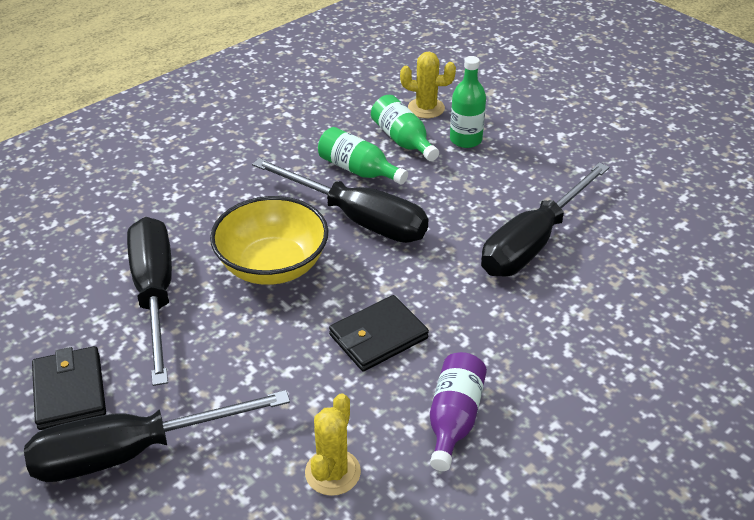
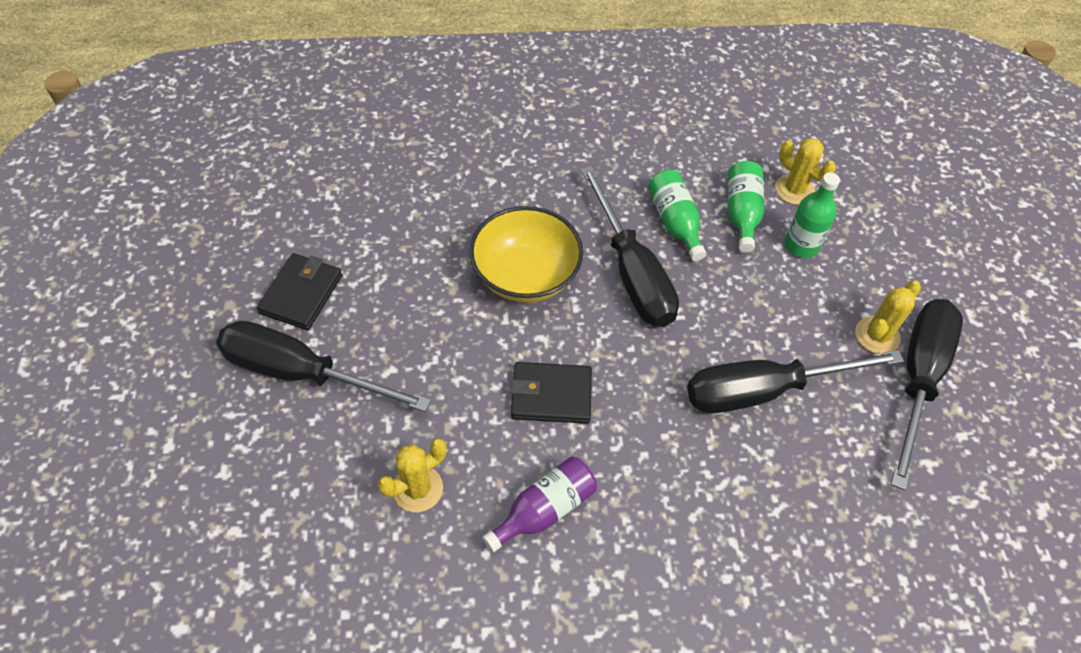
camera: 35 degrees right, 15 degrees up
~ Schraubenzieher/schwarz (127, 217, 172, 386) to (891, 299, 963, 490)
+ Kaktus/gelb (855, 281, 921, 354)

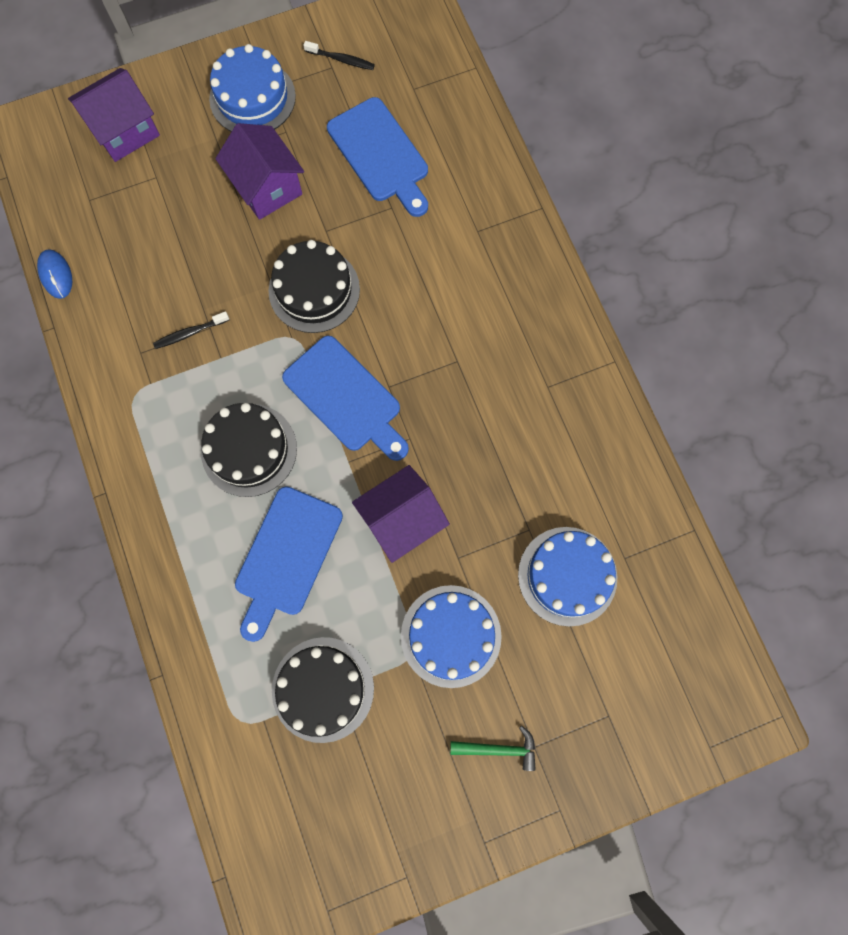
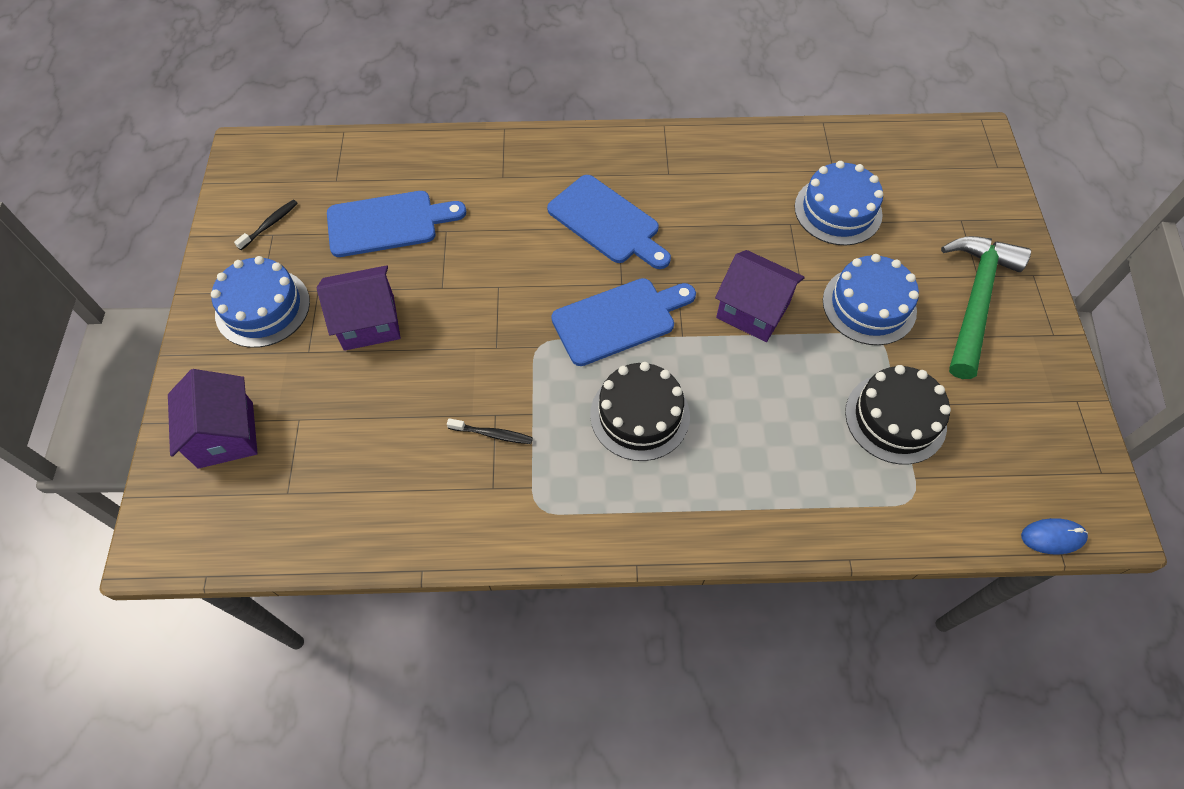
camera: 70 degrees left, 15 degrees down
- Kuchen/schwarz (268, 240, 360, 333)
~ Computermaus/blau (37, 249, 72, 299) to (1021, 518, 1088, 555)
~ Zahnbürste/schwarz (153, 311, 230, 349) = (447, 418, 533, 444) 75 degrees counterclockwise
~ Haus/lila (352, 465, 450, 563) = (715, 250, 805, 342) 45 degrees counterclockwise
~ Schneidebrett/blau (235, 486, 343, 642) to (547, 175, 671, 269)
~ Hammer/grün (450, 726, 536, 771) = (941, 236, 1031, 379) x2.20

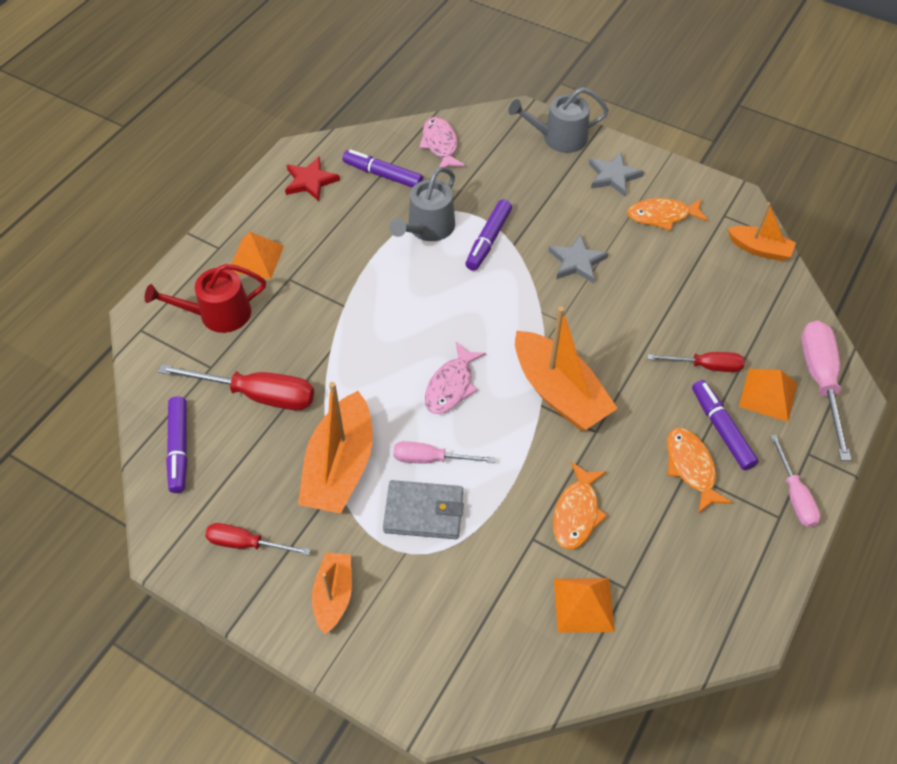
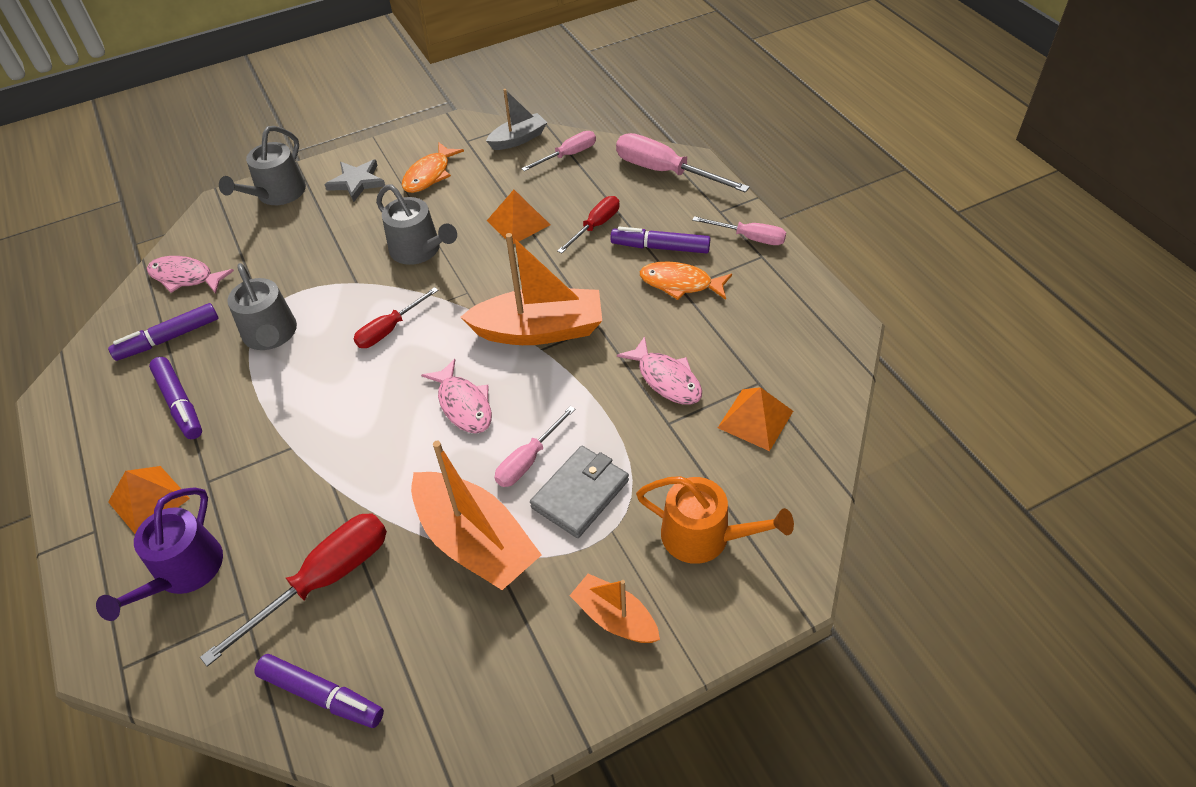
camera: 55 degrees left, 5 degrees down
- Stern/rot (285, 156, 340, 201)
~ Filzstift/lila (465, 199, 512, 271) to (149, 357, 202, 439)
~ Boot/orange (728, 202, 796, 261) to Boot/grau (486, 89, 547, 150)
~ Stern/grau (548, 234, 608, 284) to Gießkanne/grau (376, 184, 457, 265)
~ Gießkanne/rot (145, 264, 266, 333) to Gießkanne/lila (96, 487, 223, 621)
~ Pyramide/orange (739, 369, 797, 422) to (487, 190, 550, 244)
~ Fisch/orange (553, 462, 607, 549) to Fisch/rosa (617, 336, 702, 405)
~ Schraubenzieher/rot (205, 523, 311, 556) to (353, 287, 438, 348)
+ Schraubenzieher/rosa (521, 131, 596, 171)
+ Gießkanne/orange (636, 476, 794, 564)

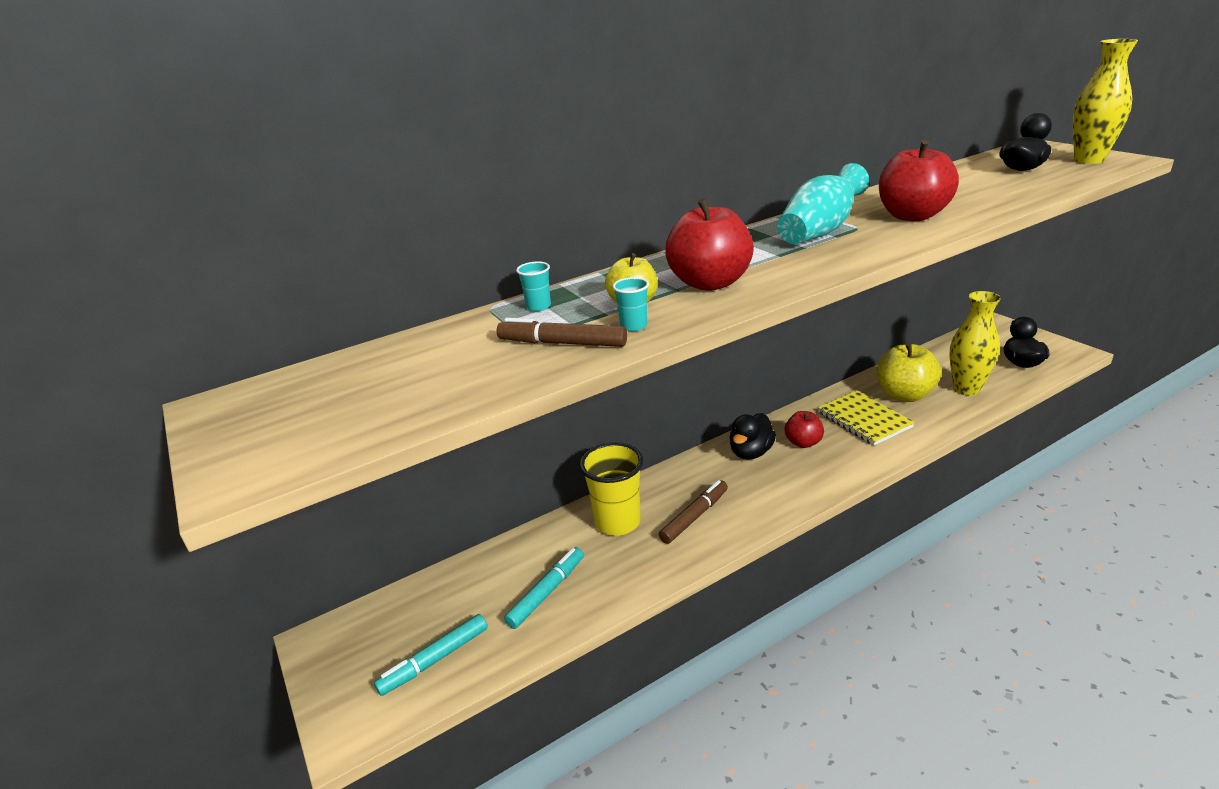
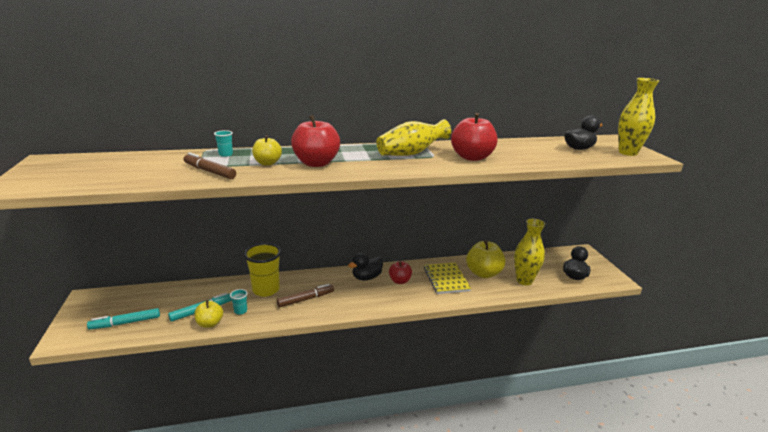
camera: 15 degrees right, 5 degrees down
~ Vase/türkis (777, 163, 869, 244) to Vase/gelb (376, 119, 451, 156)
~ Becher/türkis (613, 277, 649, 331) to (230, 289, 247, 315)
+ Apfel/gelb (195, 300, 223, 328)

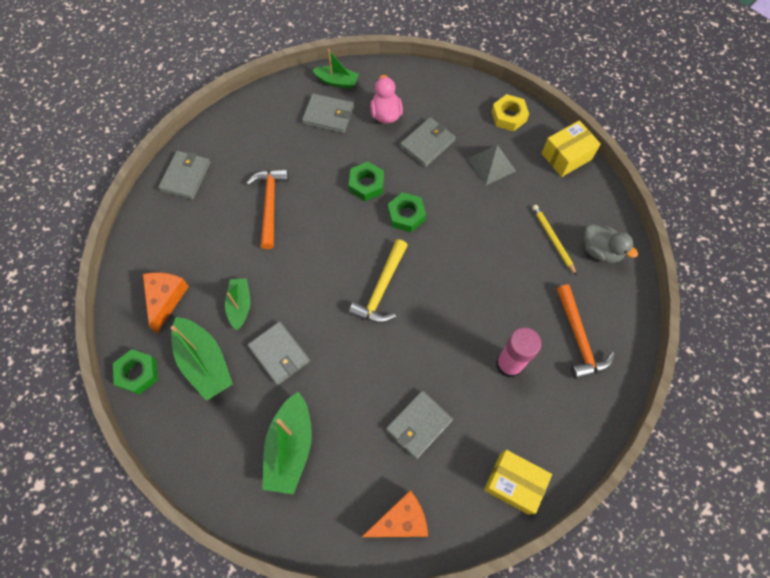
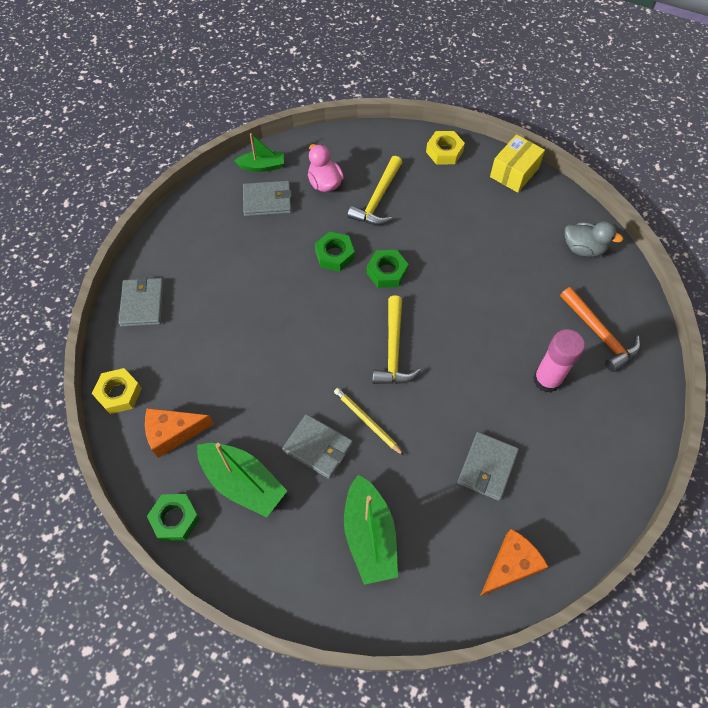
camera: 20 degrees left, 5 degrees down
~ Geldbörse/grau (400, 117, 456, 167) to Hammer/gelb (347, 156, 403, 225)
- Pyramide/grau (467, 145, 516, 185)
- Hammer/orange (247, 169, 289, 249)
~ Bleistift/gelb (532, 205, 577, 276) to (334, 388, 404, 456)
~ Käse/orange (143, 272, 189, 333) = (145, 408, 213, 458) 90 degrees counterclockwise
- Boot/grün (225, 278, 250, 330)
- Schachtel/gelb (484, 450, 552, 515)
+ Sechskantmutter/gelb (92, 368, 142, 414)

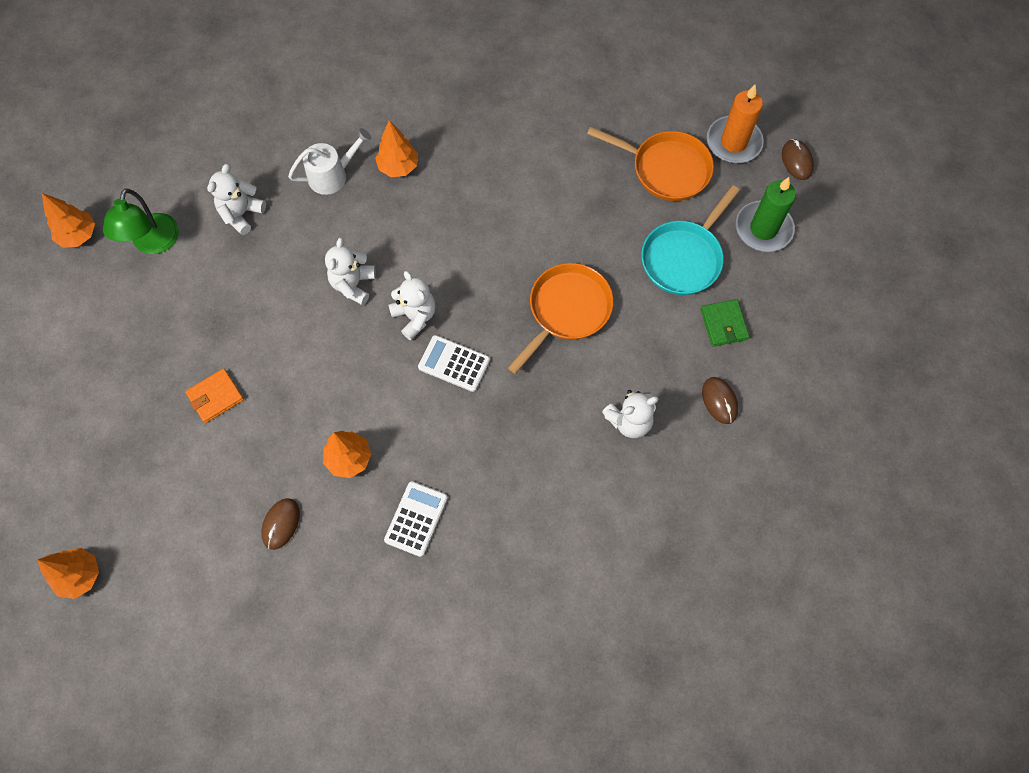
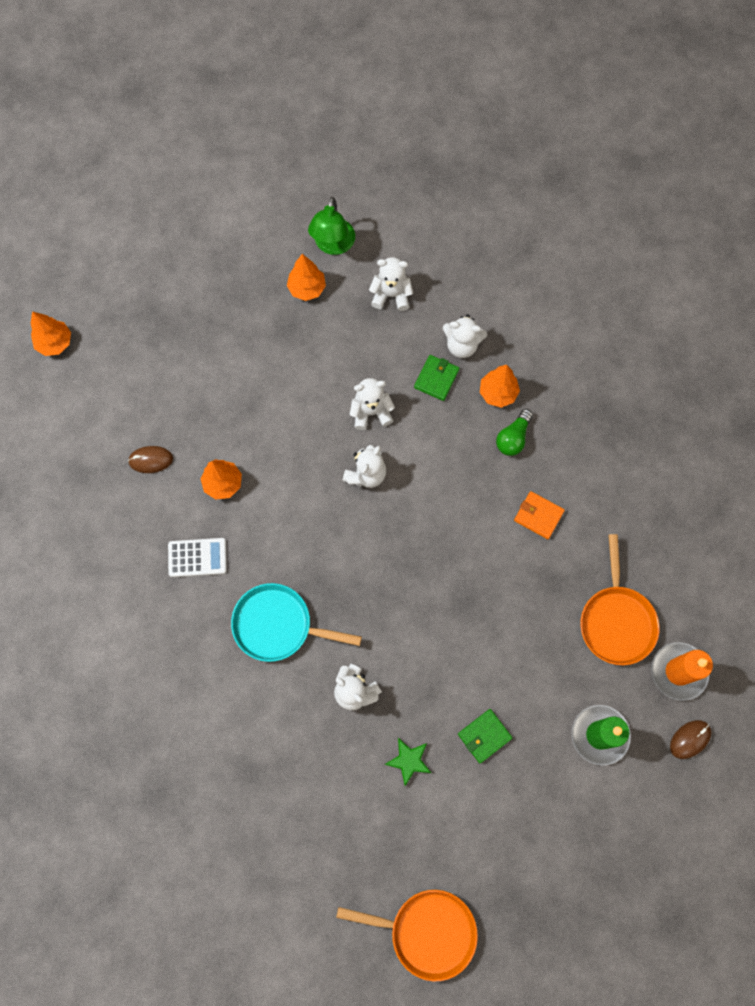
camera: 65 degrees right, 5 degrees up
~ Gießkanne/weiß (288, 128, 371, 195) to Teddybär/weiß (443, 314, 487, 358)
~ Pfanne/türkis (641, 185, 740, 295) to (231, 583, 362, 662)
~ Lampe/grün (103, 189, 179, 254) = (308, 197, 355, 255) 60 degrees counterclockwise
~ Baum/orange (42, 193, 95, 248) to (287, 254, 326, 301)
~ Pfanne/orange (508, 263, 613, 374) to (336, 890, 478, 981)
- Taschenrechner/weiß (418, 335, 490, 392)
~ Geldbörse/orange (185, 368, 244, 423) to (514, 491, 565, 539)
~ Computermaus/braun (702, 377, 738, 424) to Stern/grün (384, 738, 431, 786)
+ Geldbörse/grün (414, 355, 459, 401)
+ Glühbirne/grün (496, 409, 533, 456)

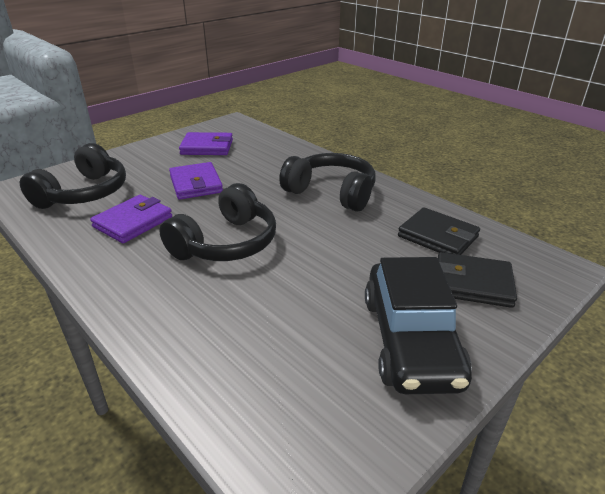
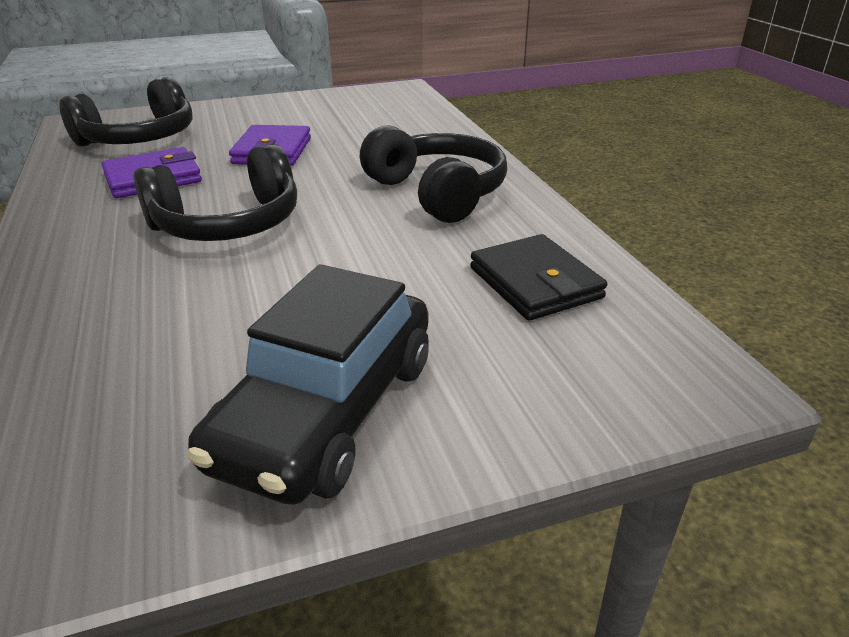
camera: 25 degrees right, 0 degrees up
- Geldbörse/lila (179, 132, 233, 155)
- Geldbörse/schwarz (438, 252, 517, 308)

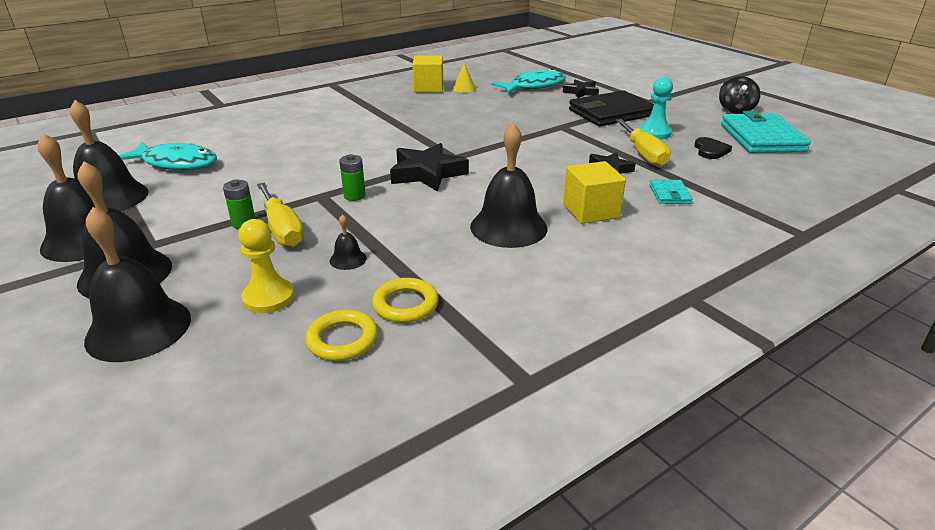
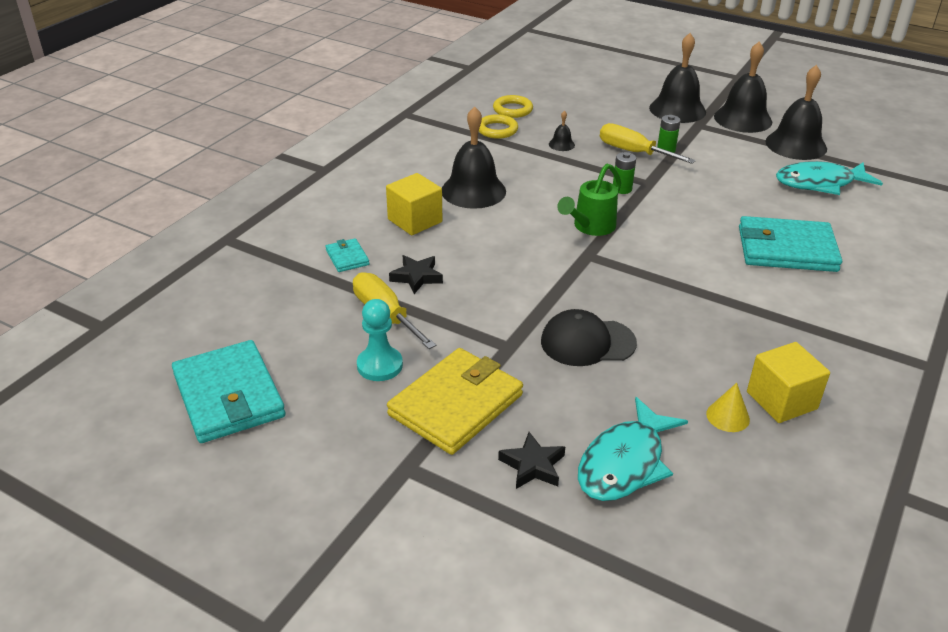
camera: 155 degrees right, 5 degrees up
- Kreisel/schwarz (719, 76, 760, 114)
~ Geldbörse/schwarz (569, 90, 654, 126) to Geldbörse/gelb (387, 348, 523, 455)
- Herz/schwarz (694, 137, 732, 159)
~ Stern/schwarz (390, 143, 469, 192) to Gießkanne/grün (557, 164, 621, 236)
- Glocke/schwarz (84, 207, 191, 362)
- Bauer/gelb (238, 219, 295, 313)
+ Geldbörse/türkis (739, 216, 842, 272)
+ Kappe/schwarz (541, 309, 637, 366)

